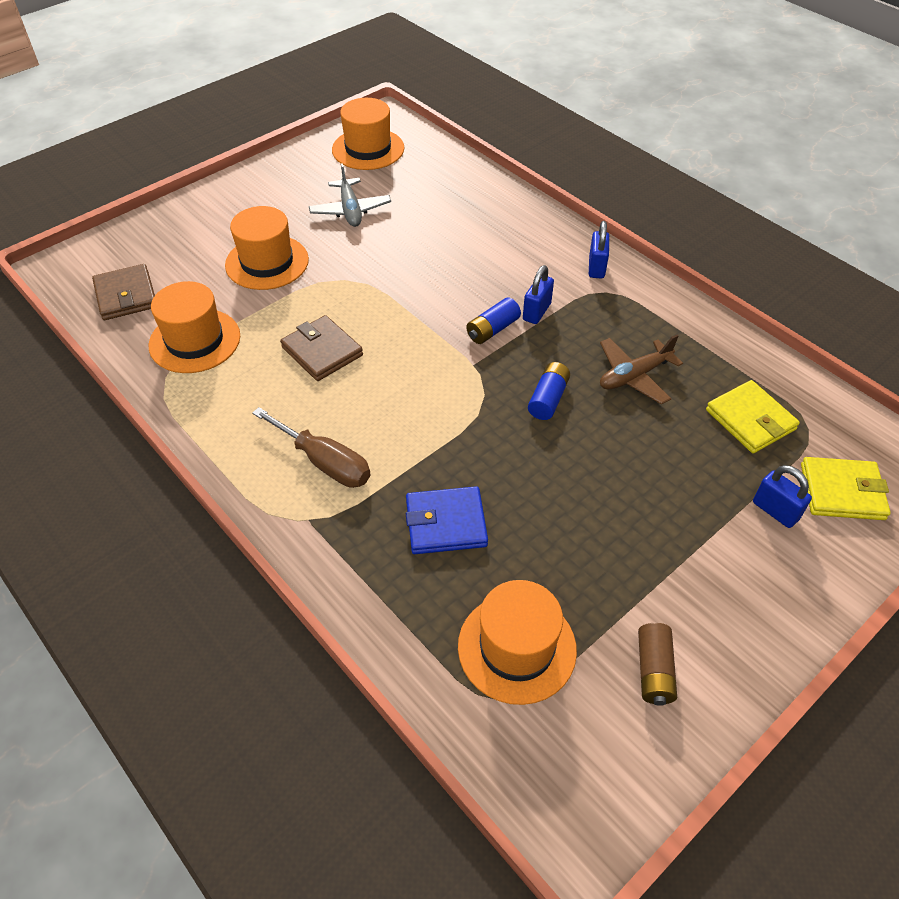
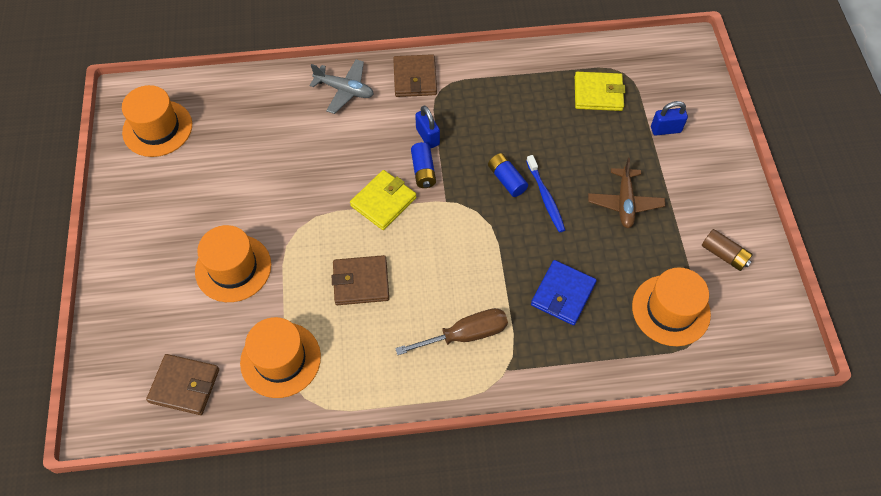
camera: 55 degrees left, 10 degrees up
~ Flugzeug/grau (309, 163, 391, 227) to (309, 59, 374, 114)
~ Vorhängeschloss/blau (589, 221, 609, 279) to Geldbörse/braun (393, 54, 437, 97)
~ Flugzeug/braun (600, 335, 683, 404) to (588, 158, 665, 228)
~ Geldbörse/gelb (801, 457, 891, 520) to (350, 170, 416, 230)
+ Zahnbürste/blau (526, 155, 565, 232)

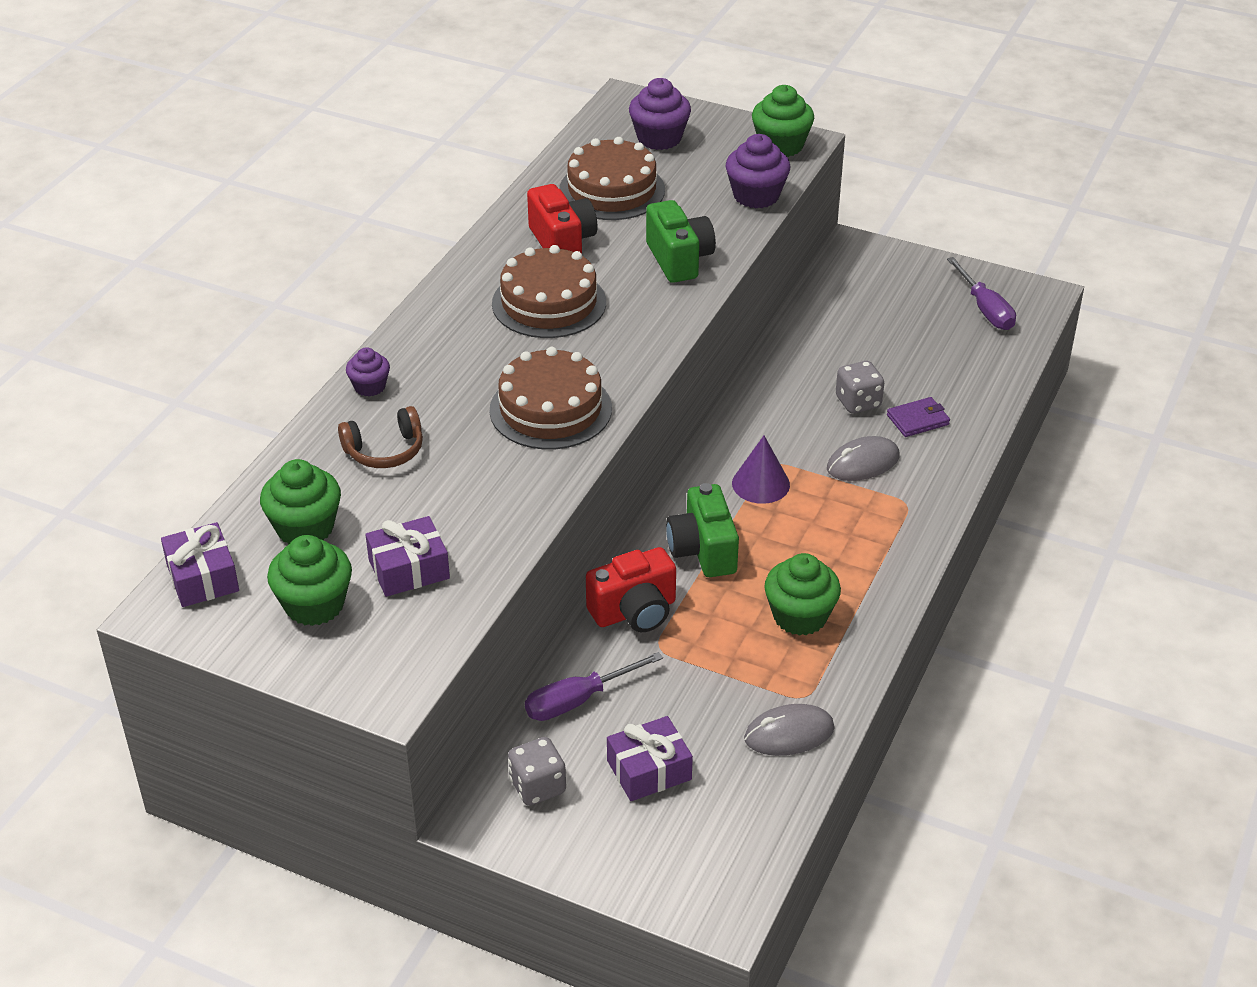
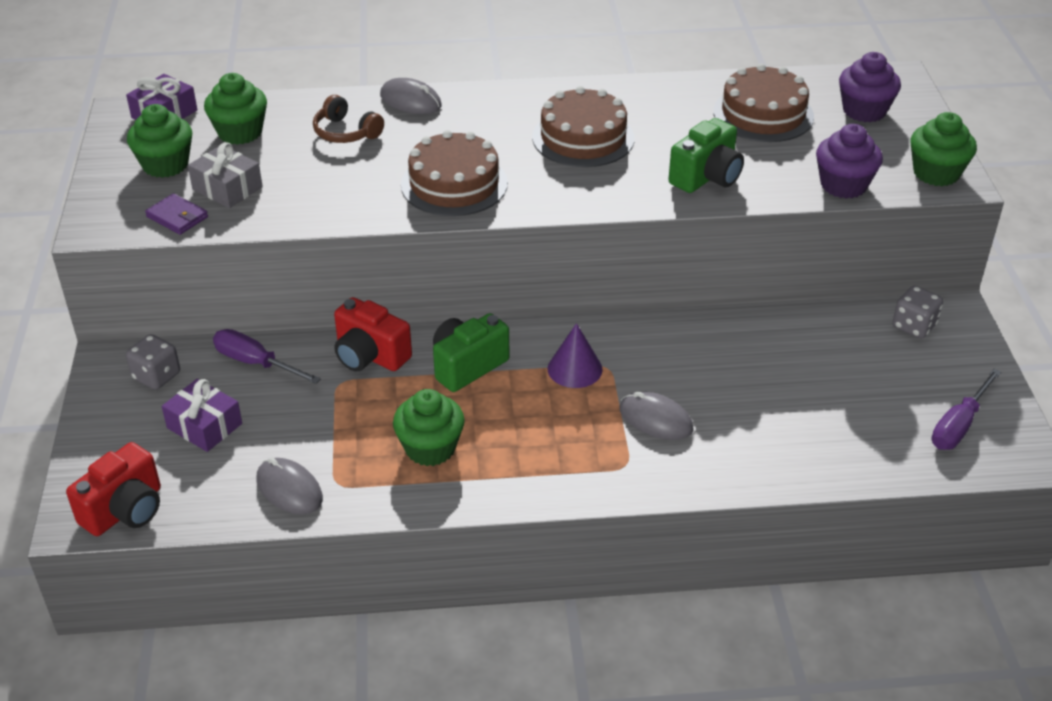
camera: 60 degrees right, 0 degrees up
~ Kamera/rot (527, 184, 598, 253) to (66, 442, 161, 536)
~ Muffin/lila (346, 347, 390, 396) to Computermaus/grau (380, 78, 442, 114)
~ Spielwürfel/grau (836, 361, 884, 413) to (892, 286, 943, 339)
~ Geldbörse/lila (887, 397, 950, 437) to (145, 193, 208, 235)
~ Geschenk/lila (365, 516, 450, 597) to Geschenk/grau (188, 142, 263, 208)

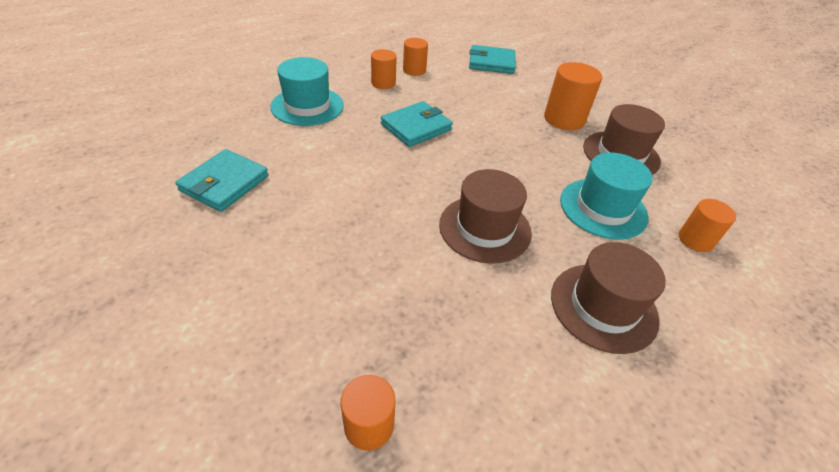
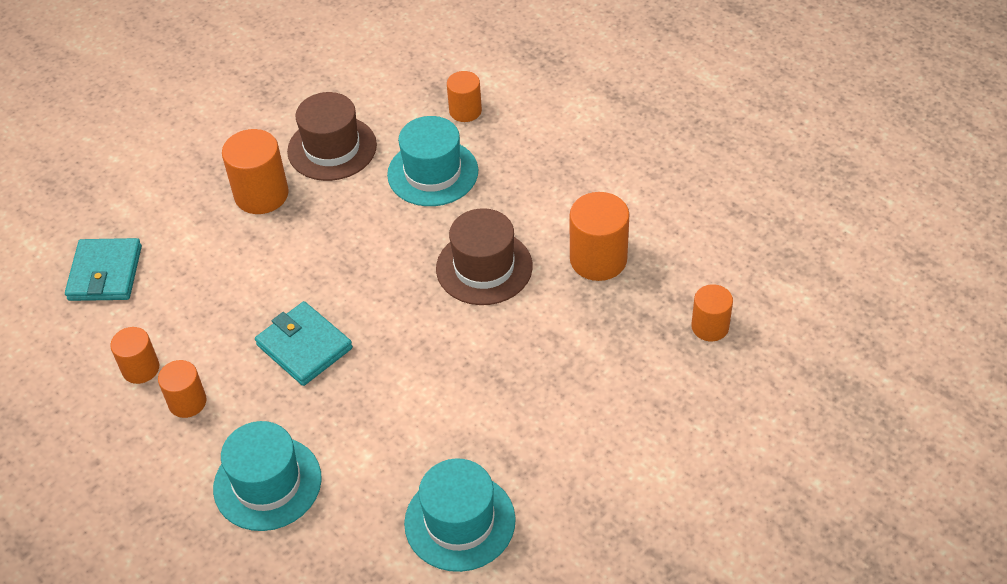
camera: 90 degrees left, 5 degrees up
~ Geldbörse/türkis (175, 149, 269, 212) to Hut/türkis (404, 458, 516, 572)
- Hut/braun (551, 242, 666, 354)
+ Vollzylinder/orange (570, 192, 629, 281)

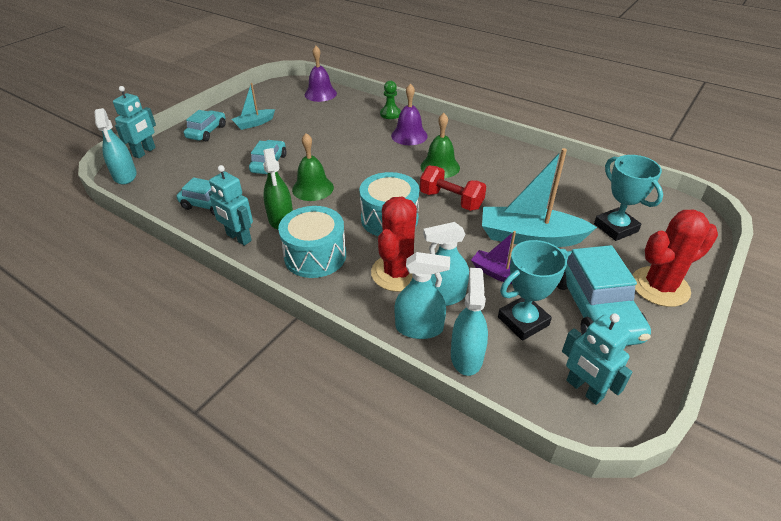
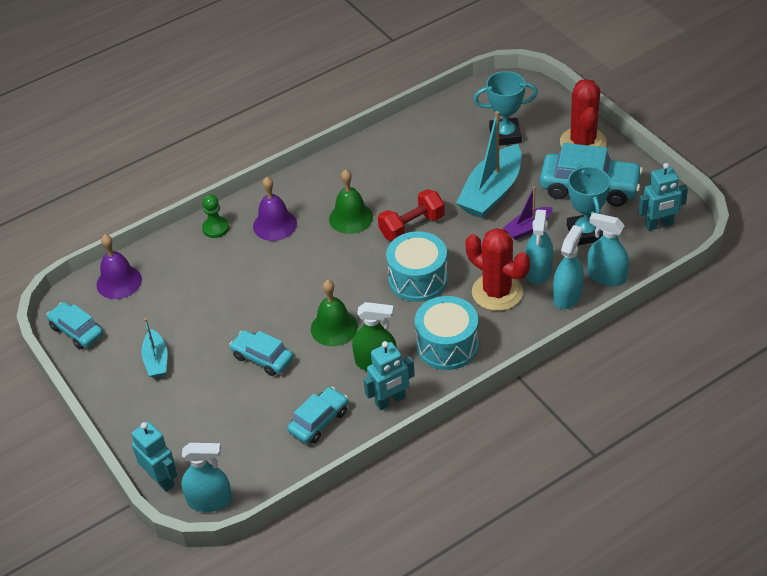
camera: 65 degrees left, 5 degrees up
~ Auto/türkis (184, 110, 226, 141) to (46, 302, 103, 349)

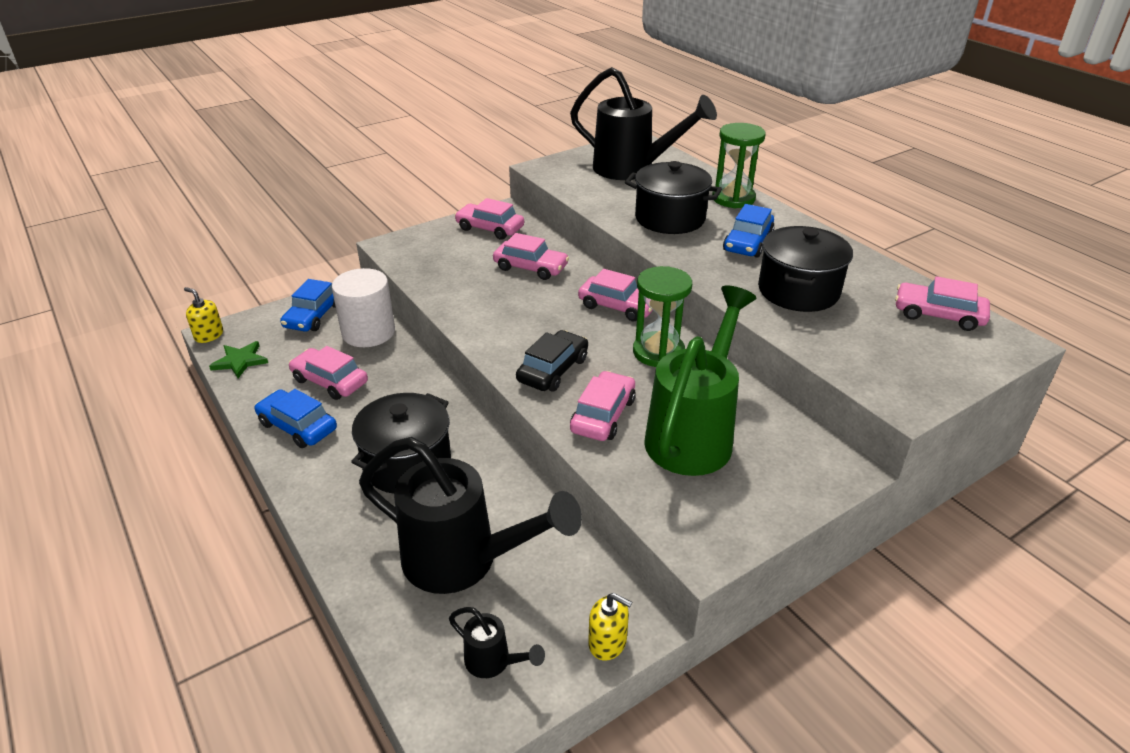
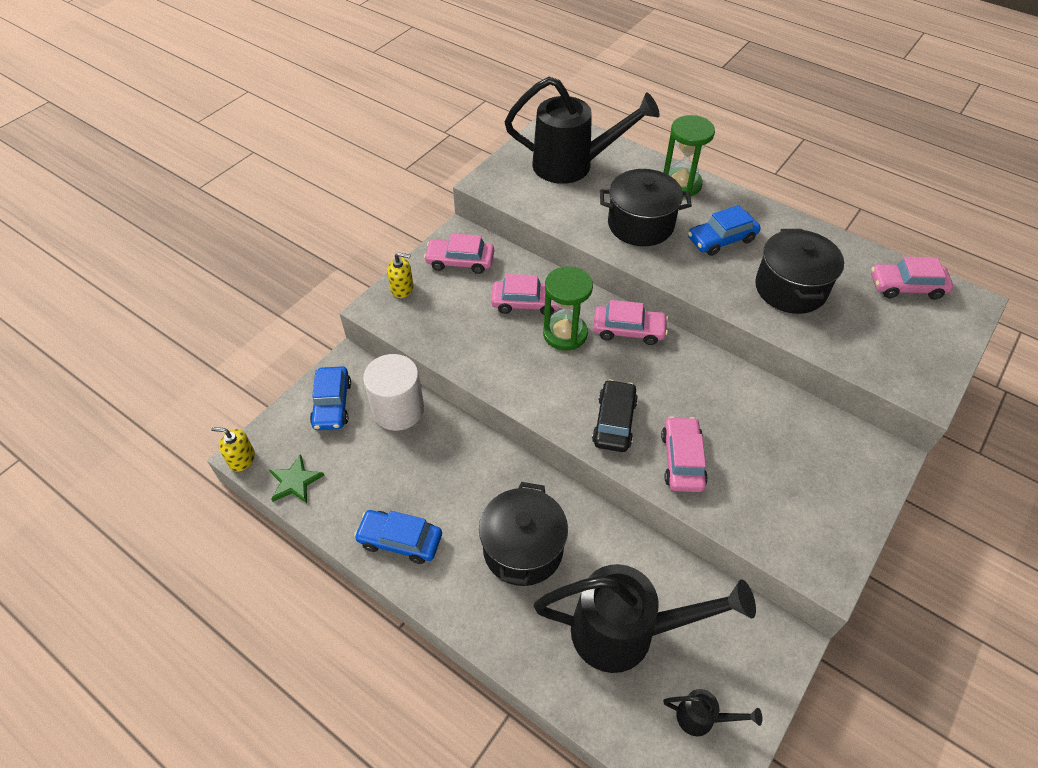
camera: 20 degrees left, 15 degrees up
~ Auto/blau (723, 204, 775, 257) = (688, 205, 761, 256) 60 degrees clockwise
~ Sanduhr/grün (633, 266, 692, 367) to (543, 266, 593, 351)
- Gießkanne/grün (644, 286, 757, 476)
- Auto/rosa (289, 346, 368, 400)
~ Seifenspender/gelb (588, 593, 632, 661) to (387, 252, 413, 298)

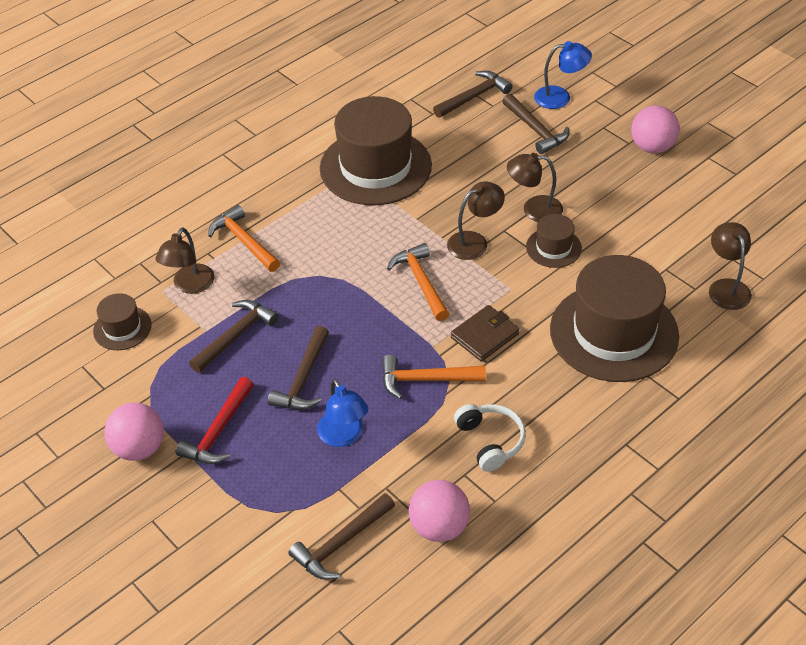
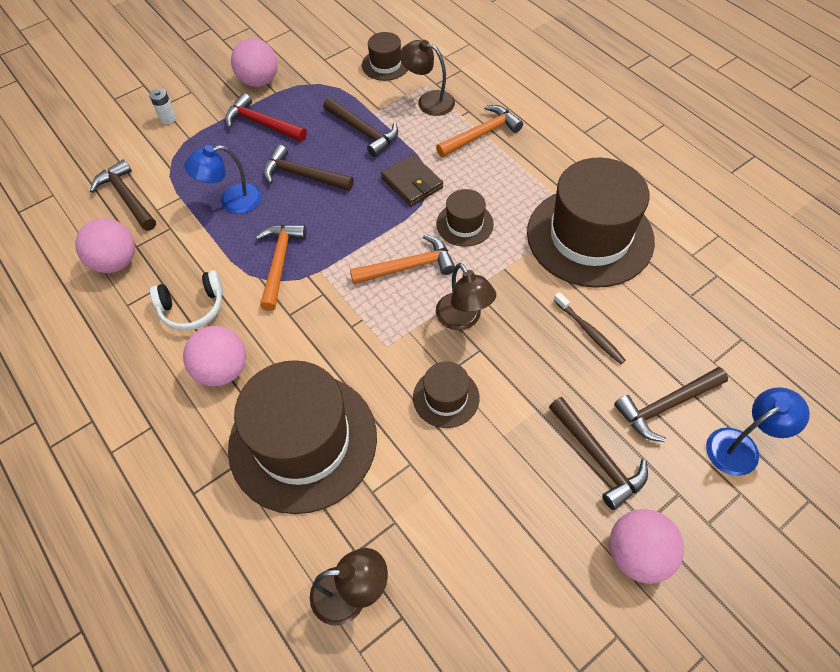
camera: 95 degrees right, 10 degrees up
~ Lampe/blau (534, 41, 592, 109) = (706, 387, 810, 476) 120 degrees counterclockwise
~ Hammer/braun (433, 71, 512, 118) to (549, 397, 648, 510)
- Lampe/braun (507, 153, 563, 222)
~ Geldbörse/braun (451, 305, 519, 362) to (381, 154, 443, 206)
+ Batterie/weiß (149, 88, 176, 124)
+ Hut/braun (436, 189, 494, 247)
+ Zahnbürste/braun (553, 292, 626, 364)
+ Ball/rosa (183, 326, 246, 386)

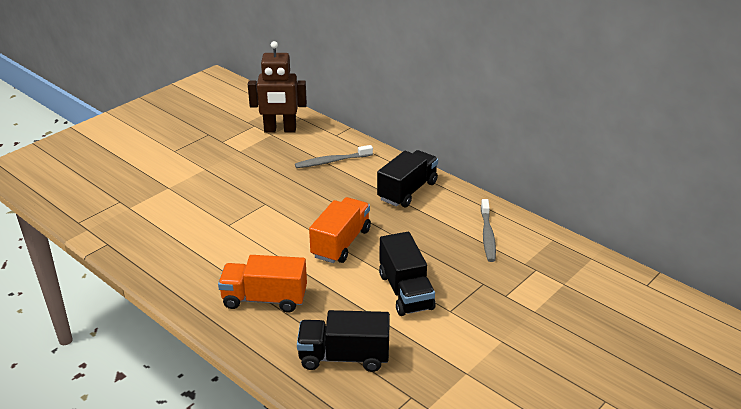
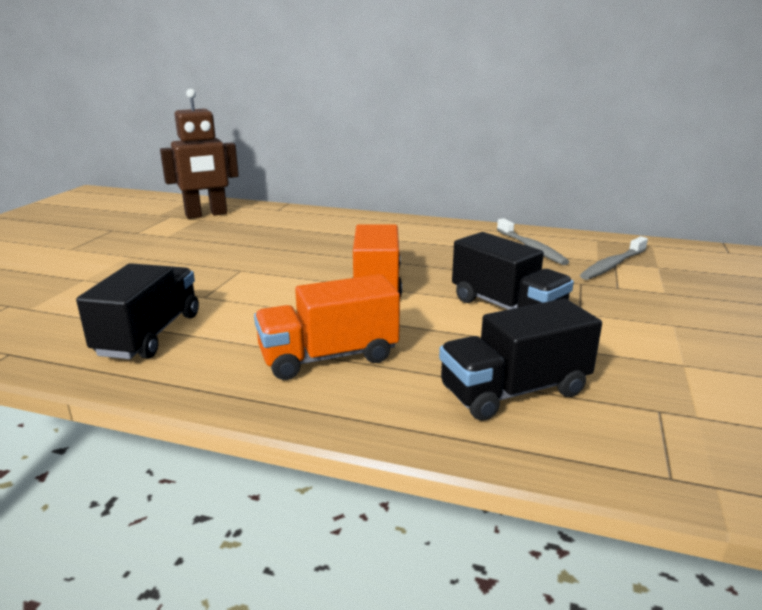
camera: 25 degrees left, 10 degrees down
~ Zahnbürste/grau (295, 145, 373, 168) to (580, 236, 648, 280)
~ Lastwagen/schwarz (377, 150, 438, 207) to (76, 263, 199, 359)

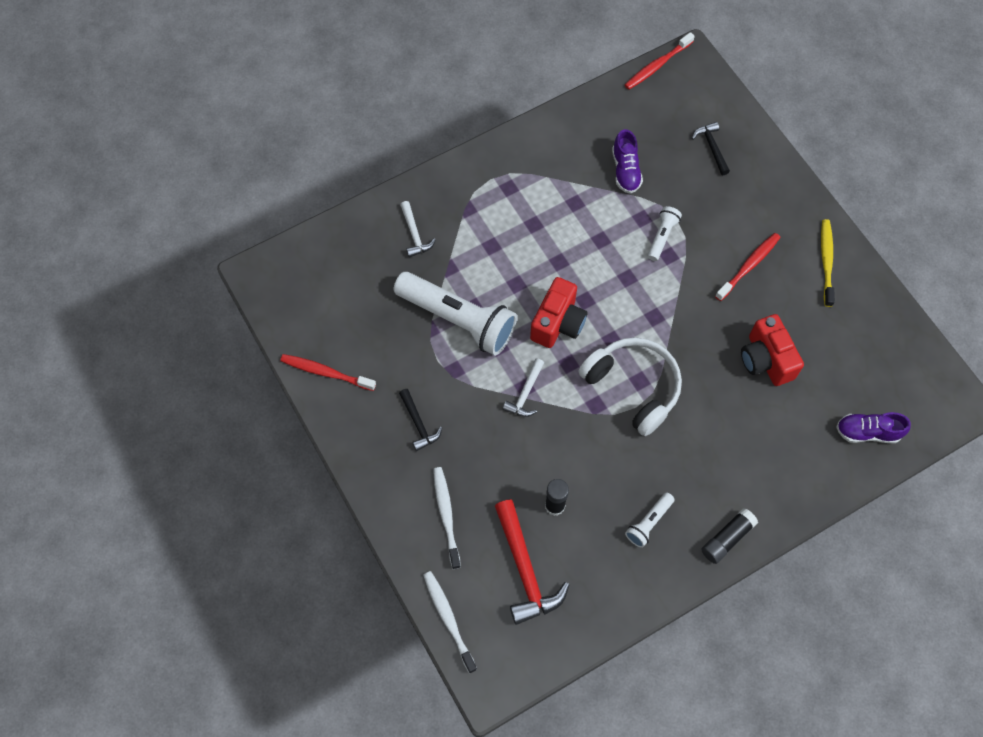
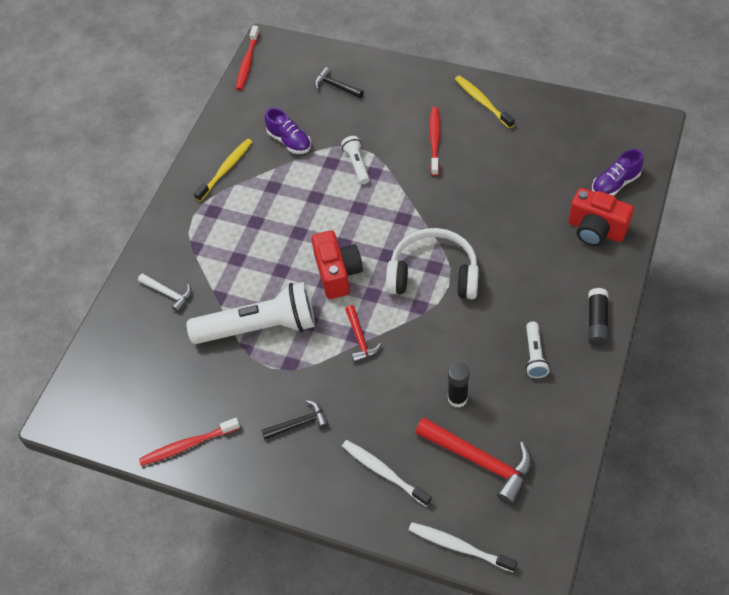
camera: 35 degrees left, 10 degrees down
~ Kamera/rot (741, 314, 804, 386) to (568, 188, 634, 246)
~ Hammer/weiß (503, 358, 544, 417) to Hammer/rot (345, 305, 382, 363)
~ Hammer/schwarz (399, 389, 442, 451) = (261, 400, 329, 440) 45 degrees counterclockwise
+ Zahnbürste/gelb (194, 139, 252, 202)

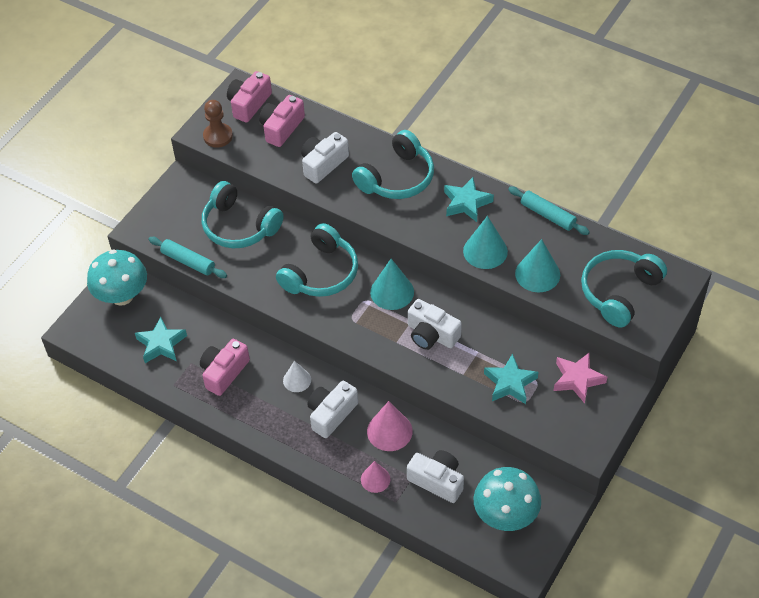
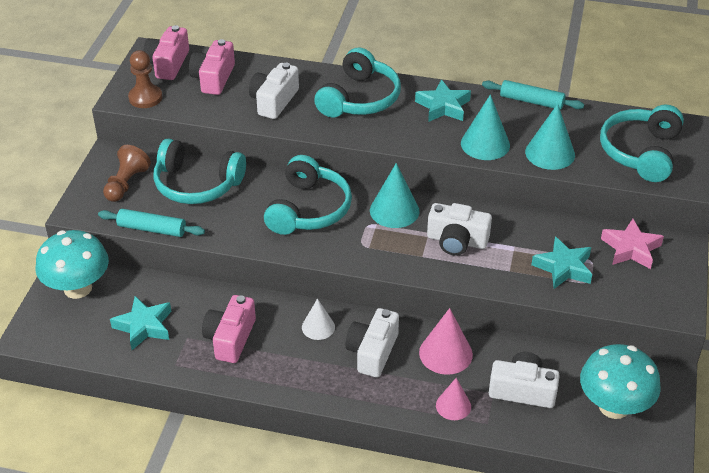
camera: 20 degrees left, 10 degrees down
+ Bauer/braun (103, 145, 151, 202)

